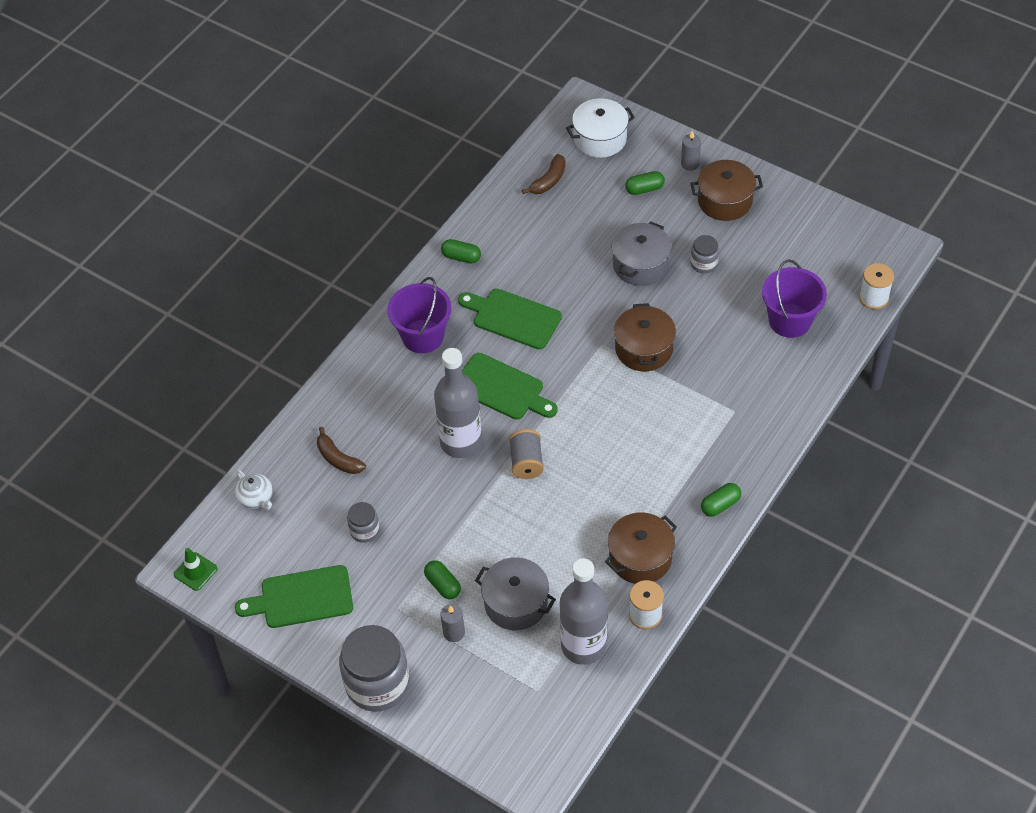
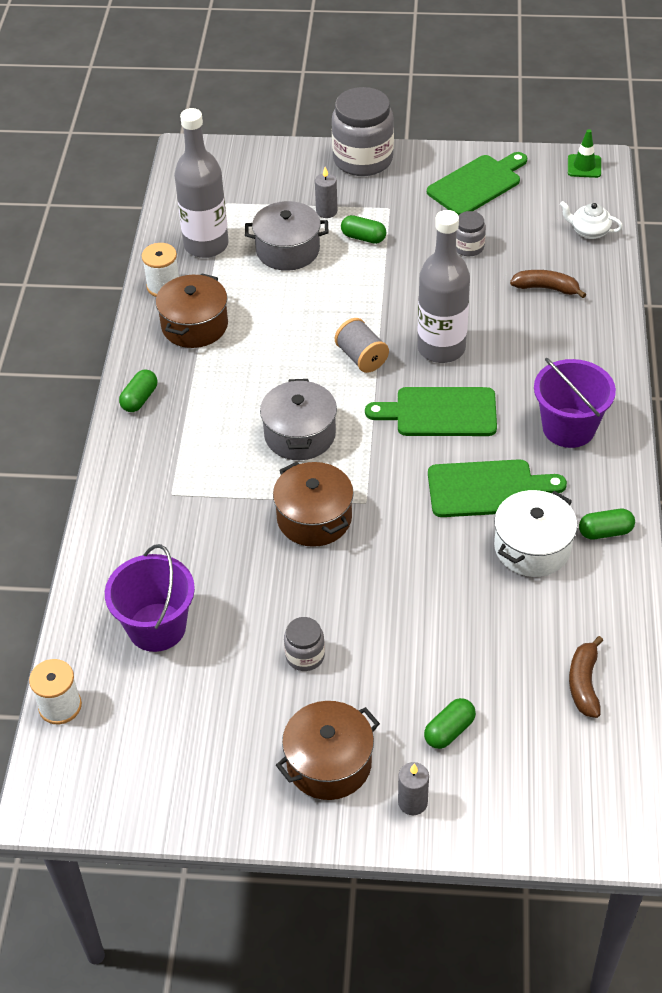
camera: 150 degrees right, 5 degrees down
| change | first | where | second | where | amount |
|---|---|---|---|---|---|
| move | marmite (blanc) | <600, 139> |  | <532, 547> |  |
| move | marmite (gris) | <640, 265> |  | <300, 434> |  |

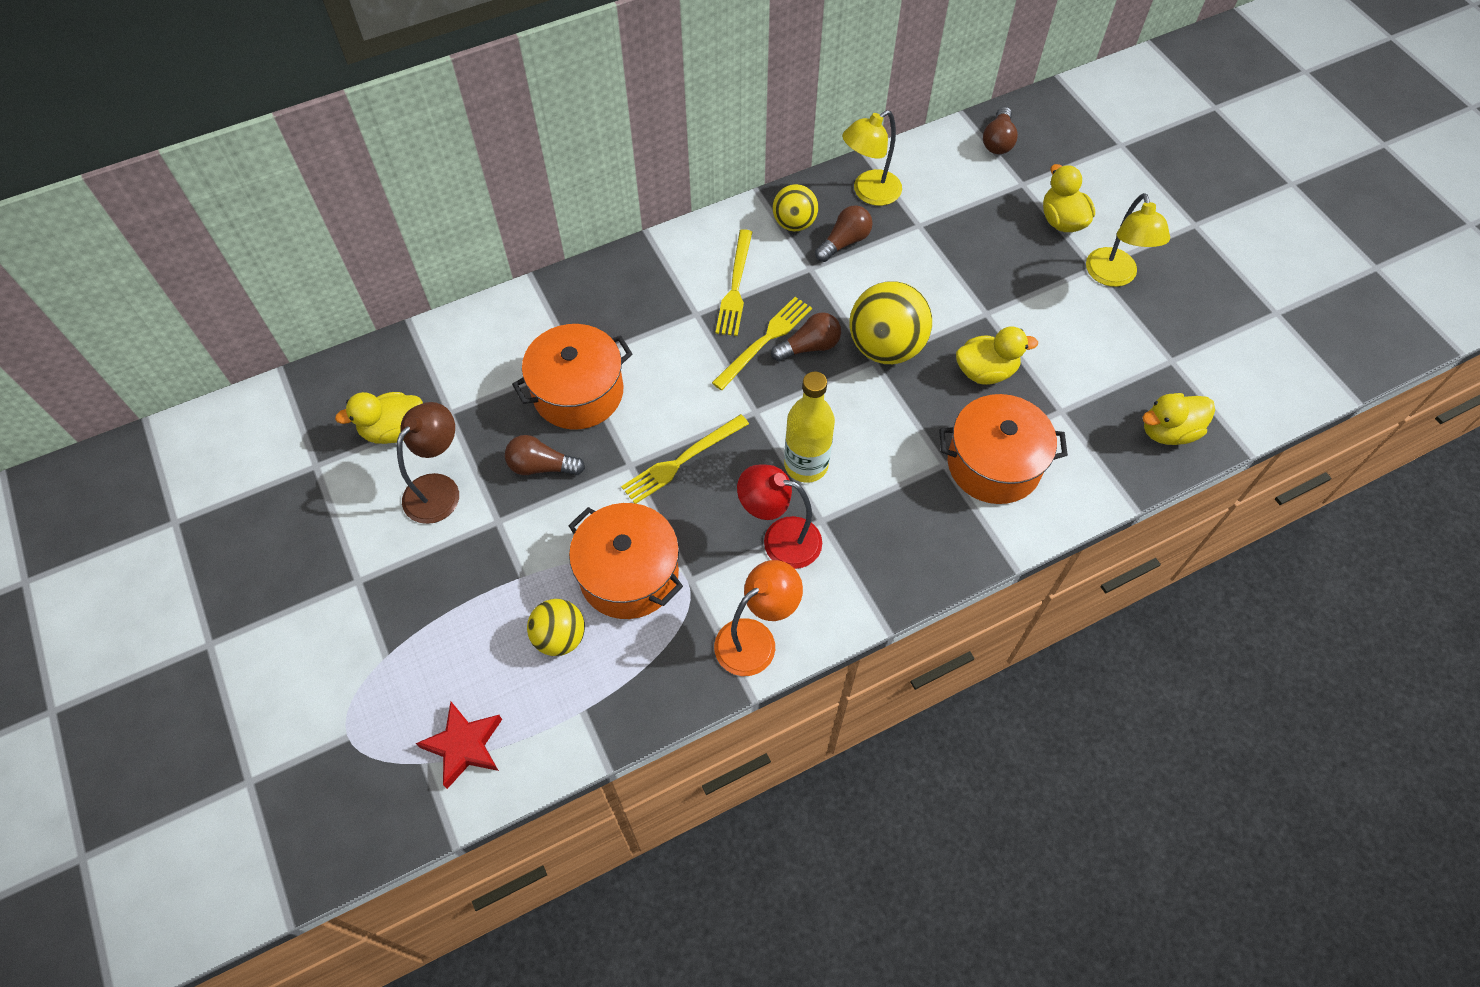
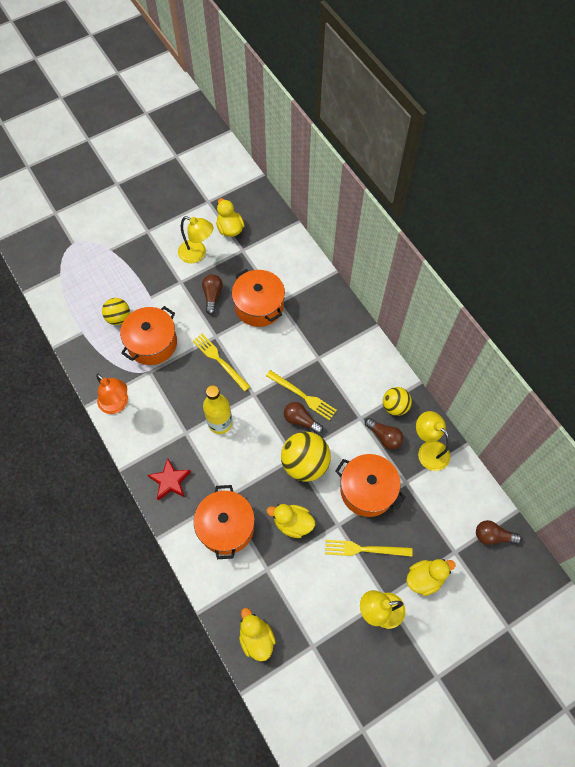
camera: 85 degrees right, 5 degrees up
| change | first | where | second | where | amount |
|---|---|---|---|---|---|
| delete | lampe (rouge) | <780, 539> |  |  |  |
| insert |  |  | marmite (orange) | <367, 490> |  |
| move | étoile (rouge) | <464, 746> |  | <170, 481> |  |
| move | fourchette (jaune) | <735, 286> |  | <364, 549> |  |
| recolor | lampe (marron) | <439, 489> | lampe (jaune) | <197, 254> |  |
| rotate | ampoule (marron) | <809, 347> |  | <301, 420> | 150 degrees clockwise |
| rotate | canard (jaune) | <985, 371> |  | <292, 523> | 120 degrees clockwise |

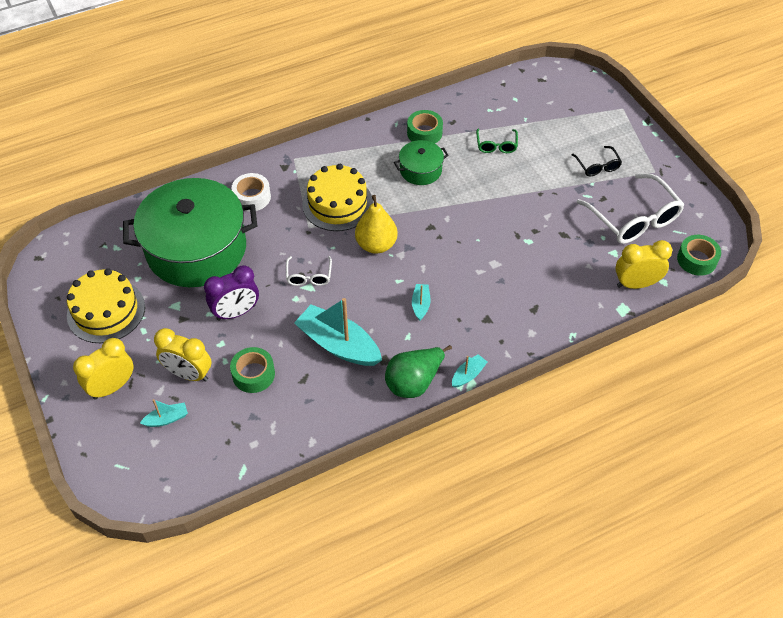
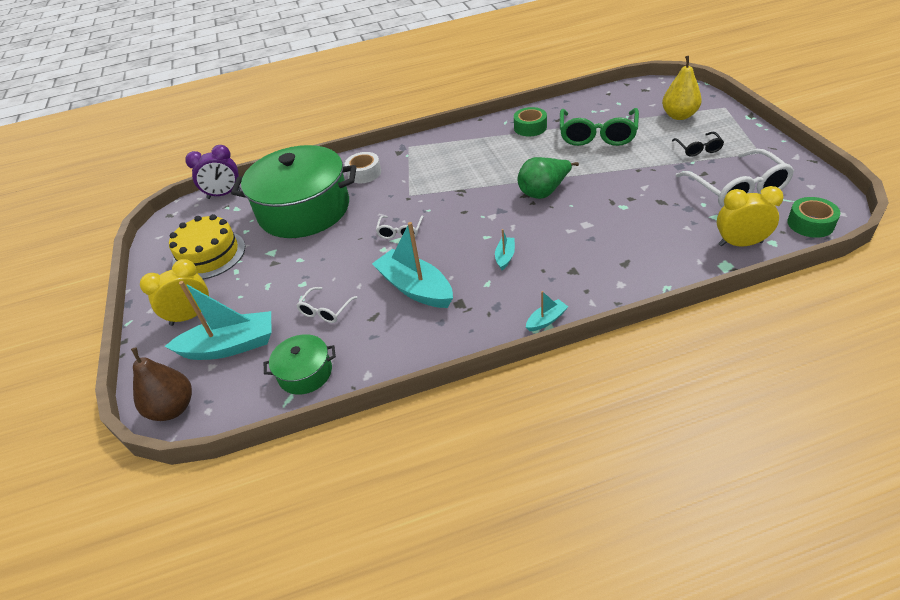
camera: 15 degrees right, 10 degrees down
| change | first | where | second | where | amount |
|---|---|---|---|---|---|
| delete | réveil (jaune) | <189, 374> |  |  |  |
| delete | gâteau (jaune) | <337, 204> |  |  |  |
| insert |  |  | poire (marron) | <173, 408> |  |
| move | réveil (violet) | <236, 312> |  | <224, 194> |  |
| move | poire (jaune) | <376, 245> |  | <679, 116> |  |
| move | poire (vert) | <414, 382> |  | <544, 192> |  |
| move | marmite (vert) | <420, 170> |  | <305, 373> |  |
| replace | ruban adhésif (vert) | <253, 374> | lunettes (blanc) | <325, 311> |  |
| resize | bateau (turquoise) | <166, 419> |  | <230, 346> | x2.17 |
| resize | lunettes (vert) | <496, 145> |  | <597, 135> | x1.96 |

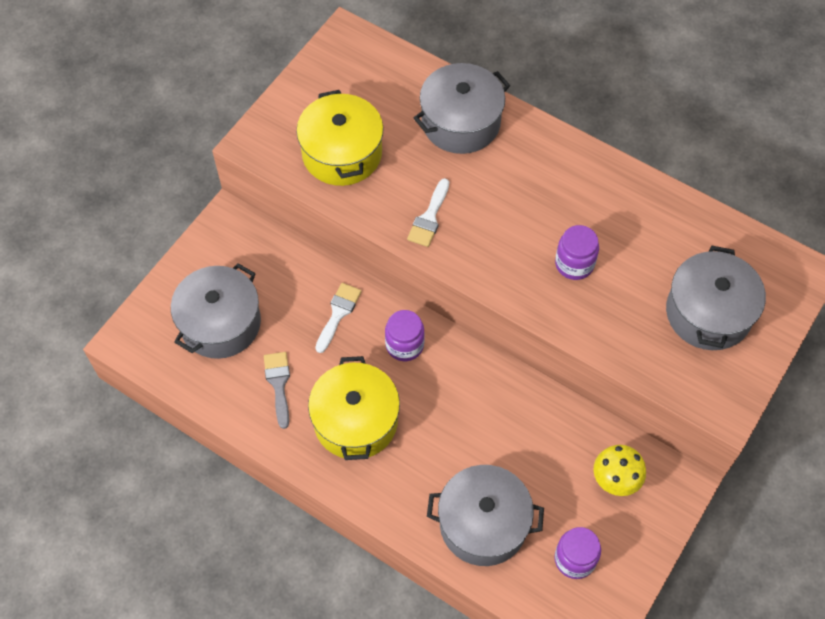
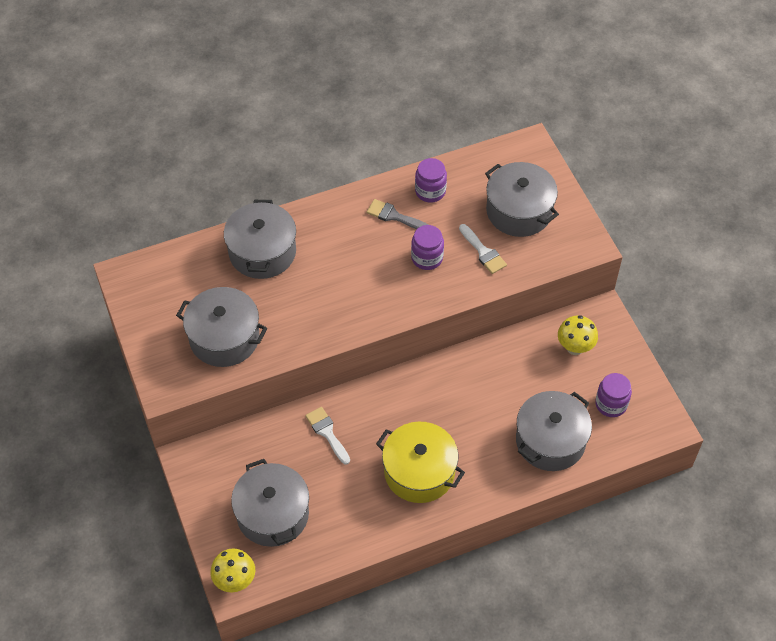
camera: 55 degrees left, 5 degrees down
| change | first | where | second | where | amount |
|---|---|---|---|---|---|
| insert |  |  | champignon (jaune) | <235, 581> |  |
| move | pinceau (gris) | <278, 384> |  | <393, 216> |  |
| move | bocal (violet) | <404, 345> |  | <430, 191> |  |
| move | pinceau (blanc) | <429, 218> |  | <483, 252> |  |
| recolor | marmite (jaune) | <342, 153> | marmite (gris) | <224, 338> |  |

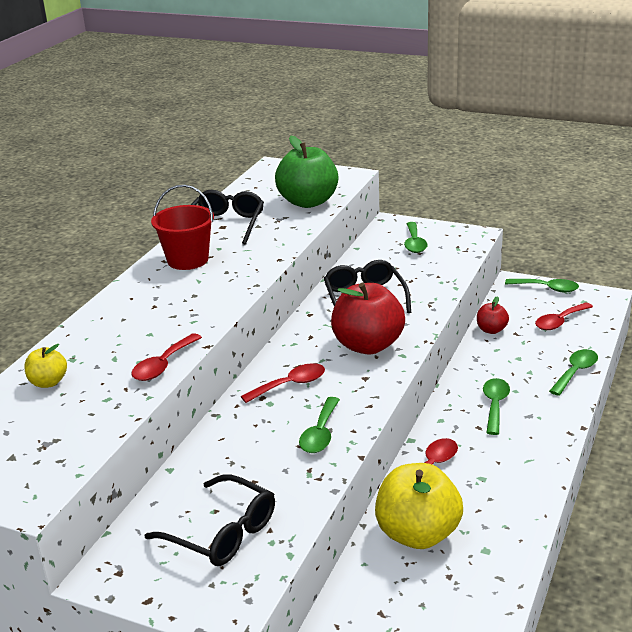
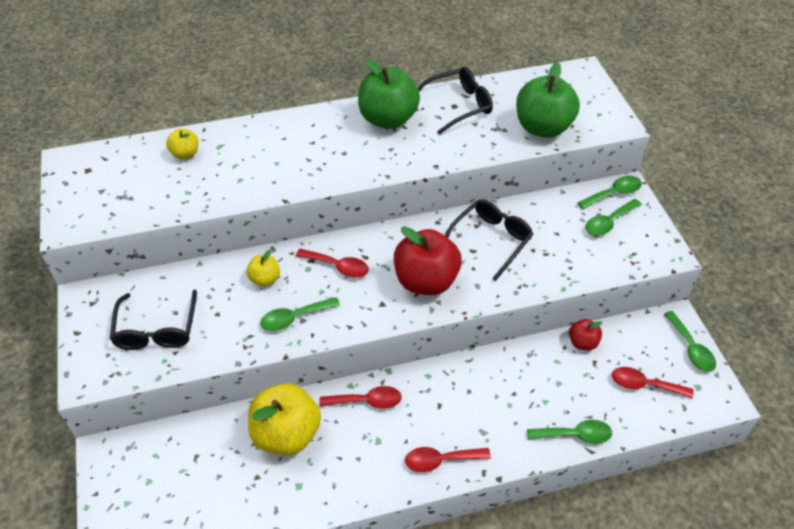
camera: 50 degrees right, 20 degrees up
| change | first | where | second | where | amount |
|---|---|---|---|---|---|
| insert |  |  | pomme (jaune) | <265, 279> |  |
| move | cuillère (rouge) | <163, 365> |  | <440, 460> |  |
| move | cuillère (vert) | <495, 405> |  | <614, 193> |  |
| replace | seau (rouge) | <188, 260> | pomme (vert) | <388, 119> |  |

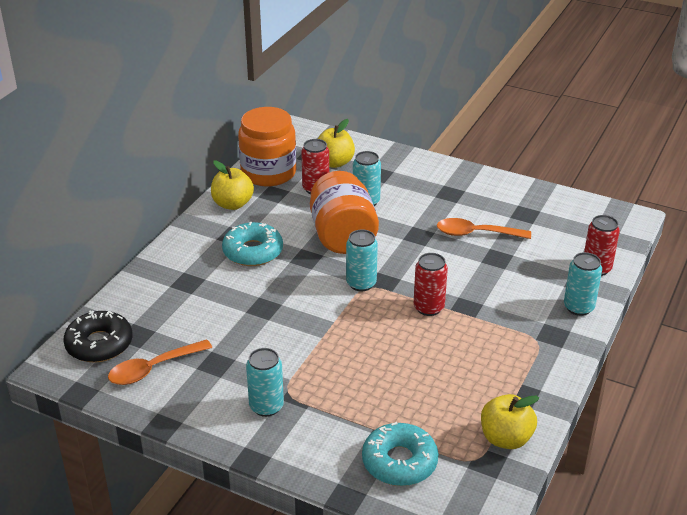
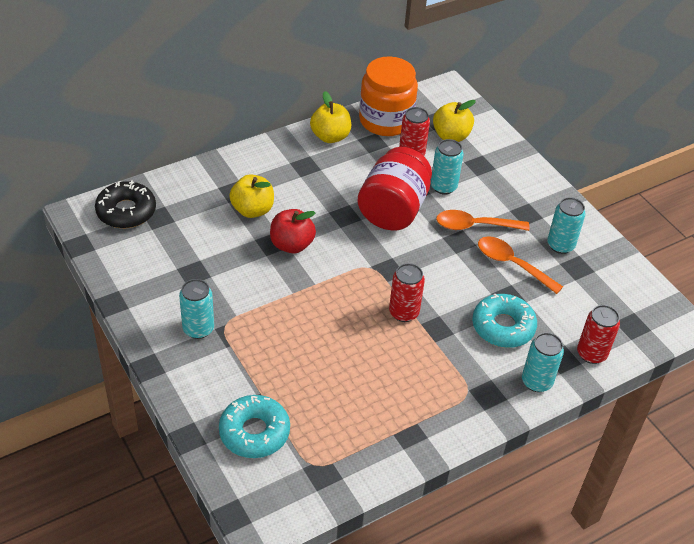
camera: 30 degrees right, 10 degrees up
| change | first | where | second | where | amount |
|---|---|---|---|---|---|
| insert |  |  | pomme (rouge) | <292, 245> |  |
| move | cuillère (orange) | <153, 369> |  | <474, 226> |  |
| move | beignet (turquoise) | <253, 251> |  | <503, 327> |  |
| move | canette (turquoise) | <361, 283> |  | <560, 245> |  |
| move | pomme (jaune) | <505, 438> |  | <252, 210> |  |
| recolor | bocal (orange) | <342, 236> | bocal (rouge) | <393, 210> |  |

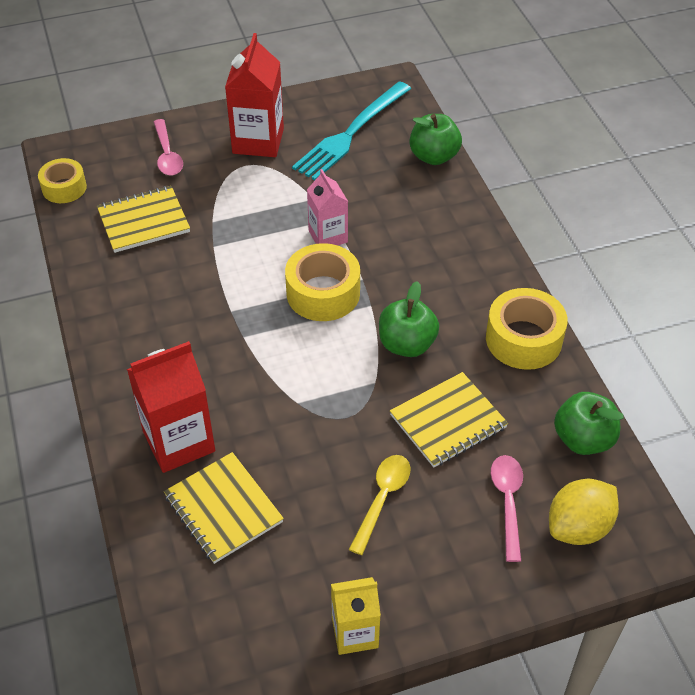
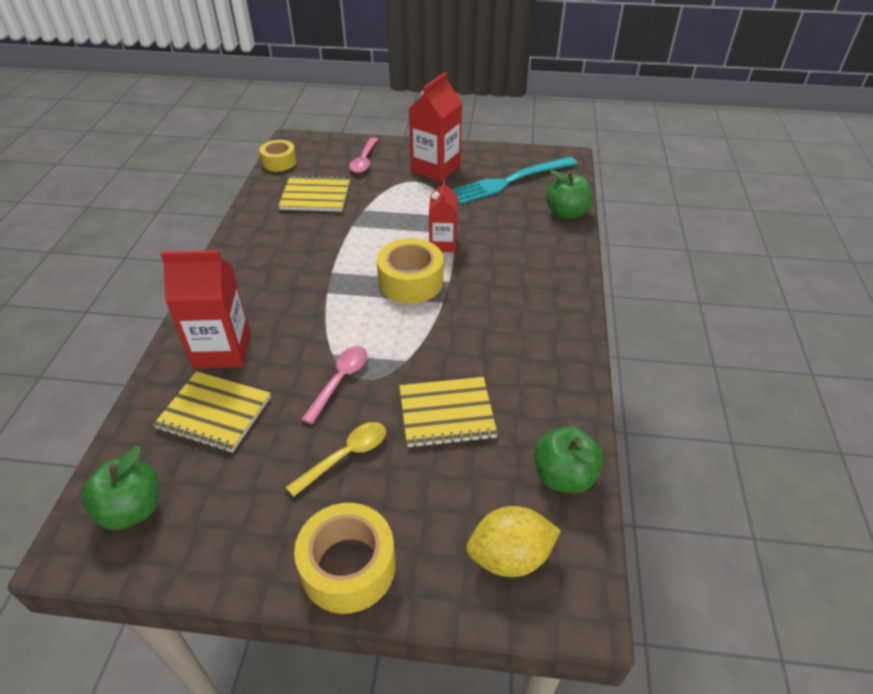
camera: 25 degrees right, 5 degrees down
| change | first | where | second | where | amount |
|---|---|---|---|---|---|
| delete | brique de lait (jaune) | <355, 632> |  |  |  |
| move | pomme (vert) | <406, 344> |  | <132, 509> |  |
| move | ruban adhésif (jaune) | <523, 339> |  | <348, 566> |  |
| move | cuillère (rose) | <507, 502> |  | <340, 381> |  |
| recolor | brique de lait (rose) | <328, 236> | brique de lait (rouge) | <443, 244> |  |
| rotate | carnet (jaune) | <223, 509> |  | <214, 413> | 60 degrees counterclockwise |

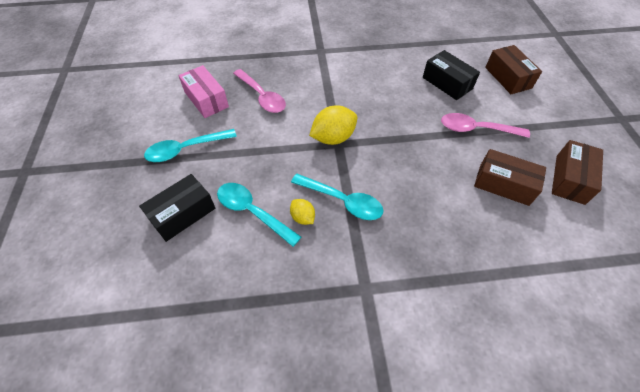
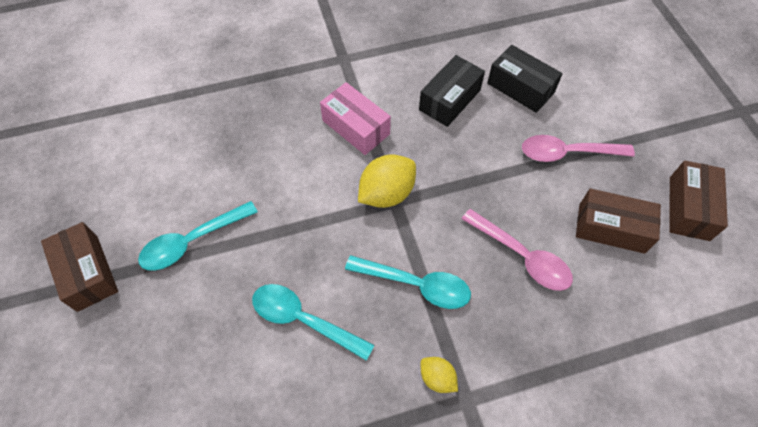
camera: 10 degrees left, 5 degrees up
| change | first | where | second | where | amount |
|---|---|---|---|---|---|
| move | boîte (noir) | <183, 214> |  | <449, 100> |  |
| move | boîte (rose) | <206, 99> |  | <356, 127> |  |
| move | cuillère (rose) | <262, 97> |  | <522, 256> |  |
| move | citron (jaune) | <303, 217> |  | <437, 378> |  |
| move | boîte (marron) | <508, 77> |  | <87, 273> |  |

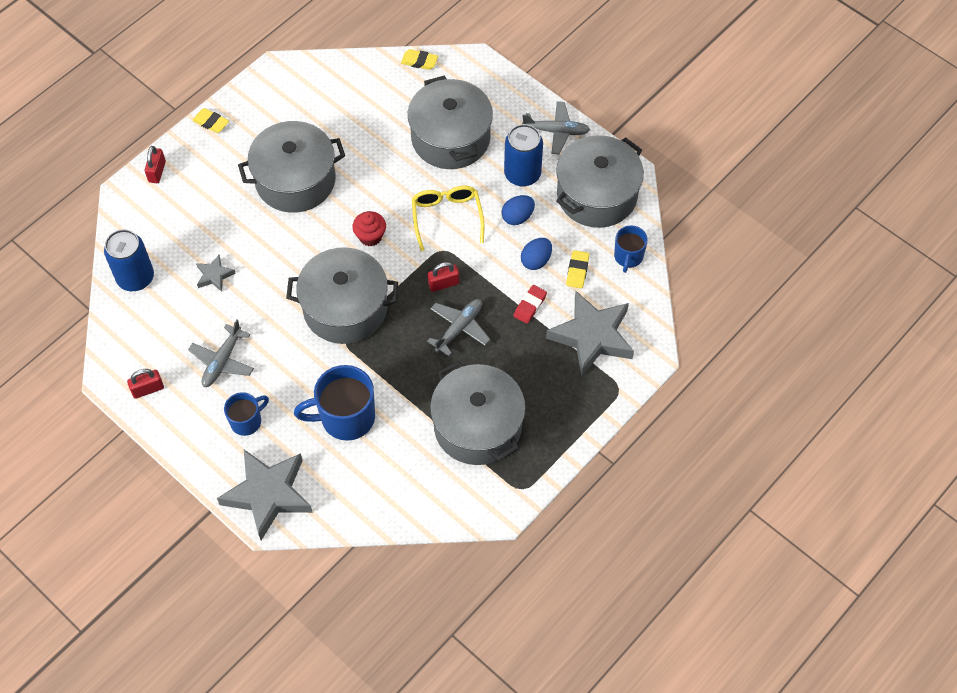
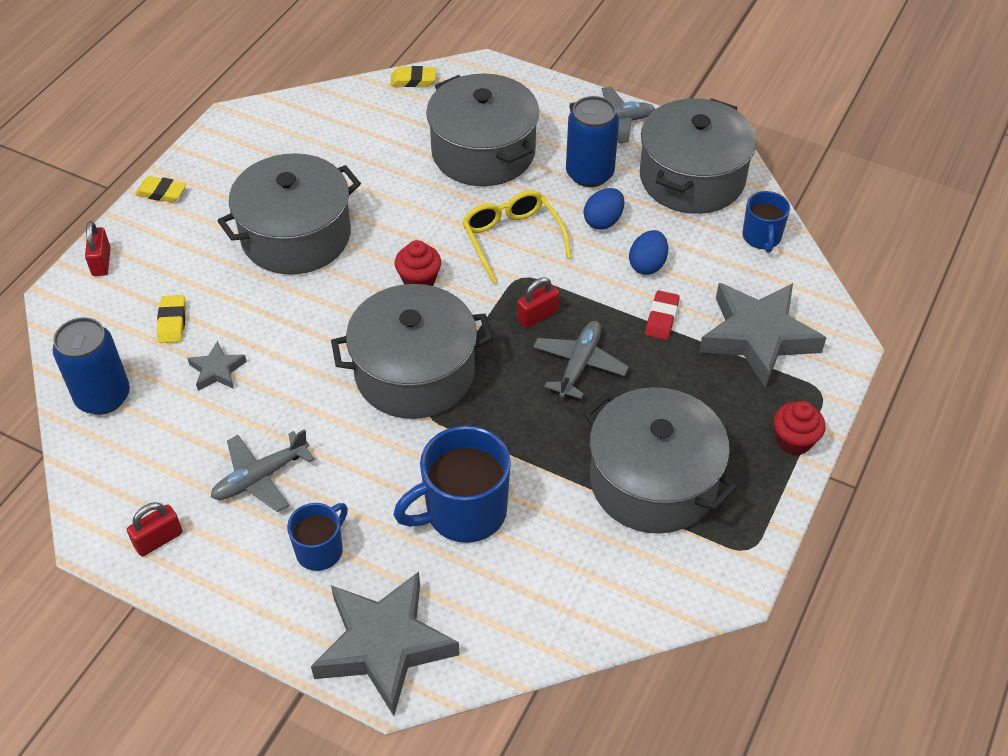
camera: 15 degrees left, 10 degrees down
| change | first | where | second | where | amount |
|---|---|---|---|---|---|
| insert |  |  | muffin (rouge) | <794, 441> |  |
| move | gomme (jaune) | <577, 271> |  | <172, 322> |  |
| rotate | avion (gris) | <222, 361> |  | <260, 477> | 45 degrees clockwise |

